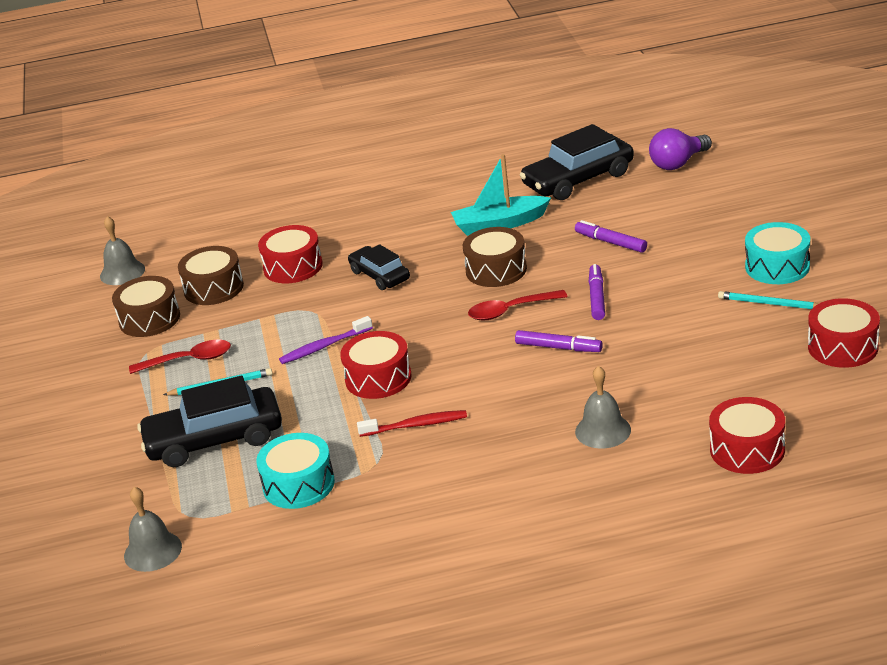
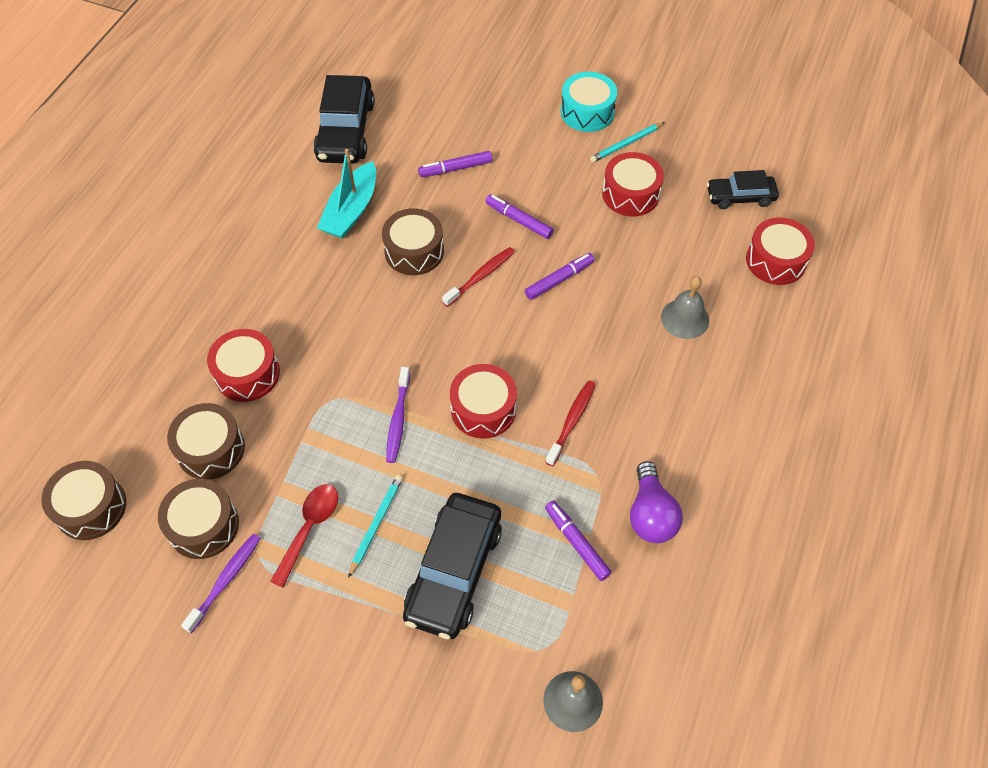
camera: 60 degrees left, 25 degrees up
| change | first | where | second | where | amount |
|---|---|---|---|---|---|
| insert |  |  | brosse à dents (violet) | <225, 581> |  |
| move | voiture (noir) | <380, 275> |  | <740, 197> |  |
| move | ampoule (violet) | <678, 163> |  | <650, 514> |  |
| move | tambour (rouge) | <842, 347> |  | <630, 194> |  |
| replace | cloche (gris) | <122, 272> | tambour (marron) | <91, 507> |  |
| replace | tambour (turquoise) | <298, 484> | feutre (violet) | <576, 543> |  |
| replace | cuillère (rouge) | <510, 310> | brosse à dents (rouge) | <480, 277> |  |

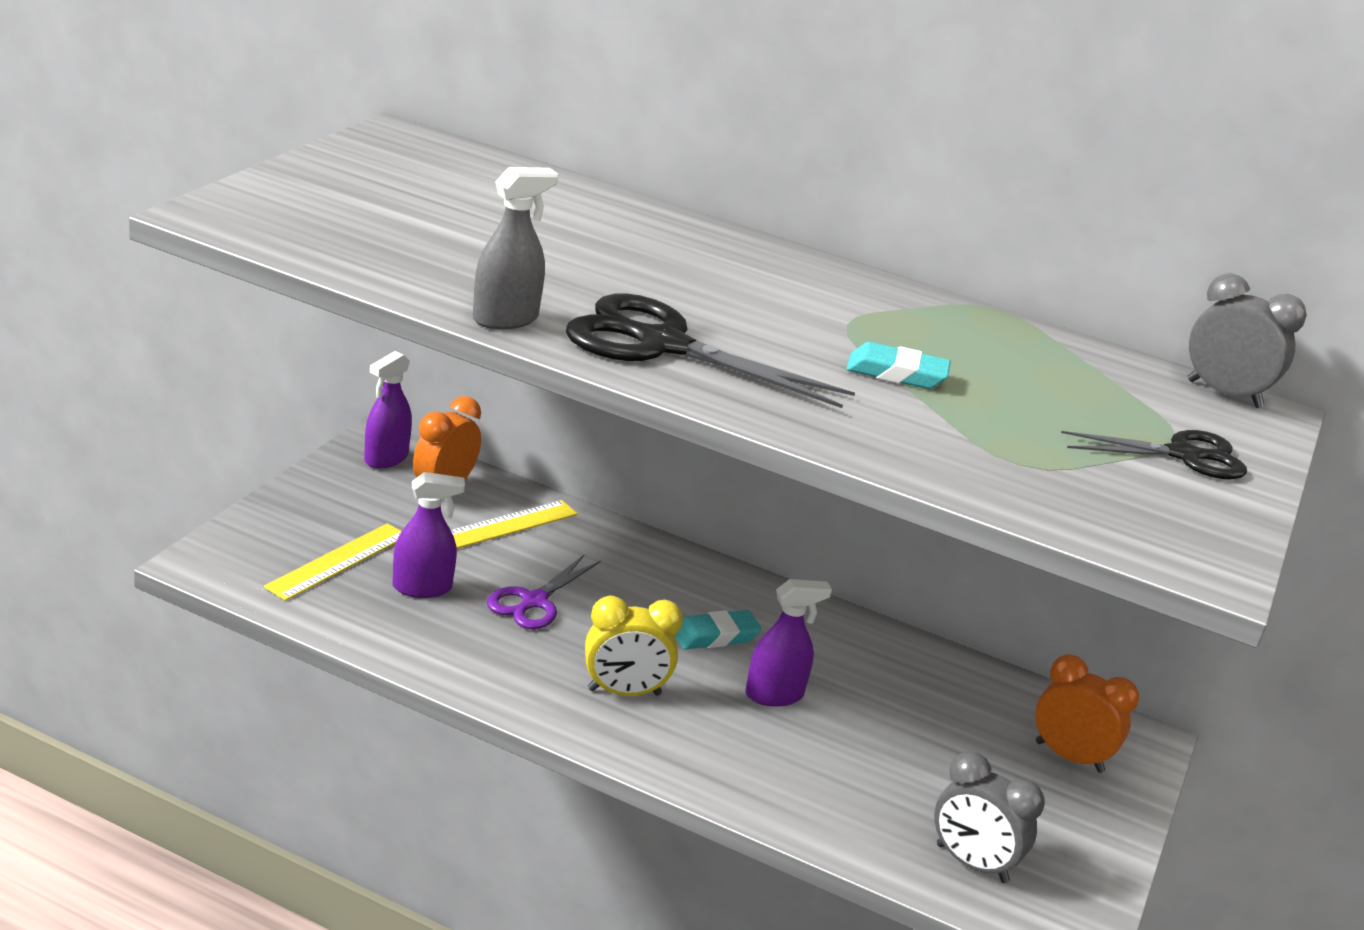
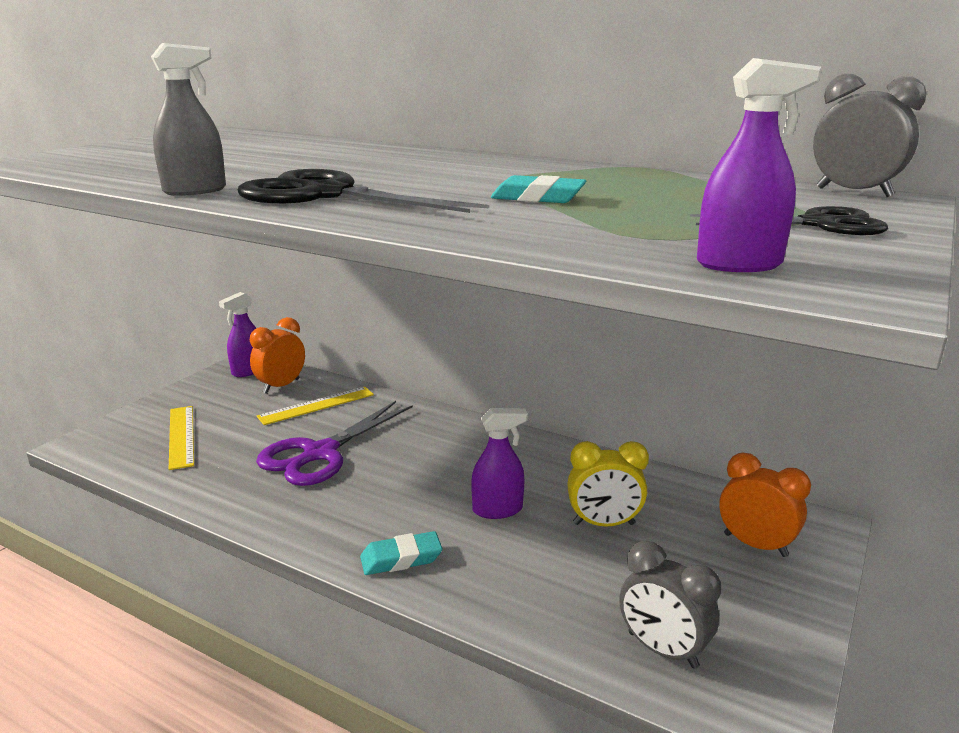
camera: 10 degrees right, 5 degrees down
| change | first | where | second | where | amount |
|---|---|---|---|---|---|
| move | vaporisateur (violet) | <422, 588> |  | <739, 264> |  |
| move | réveil (jaune) | <624, 692> |  | <604, 524> |  |
| move | gomme (turquoise) | <715, 636> |  | <401, 558> |  |
| rotate | règle (jaune) | <338, 561> |  | <181, 436> | 60 degrees counterclockwise |
| resize | ciseaux (violet) | <534, 601> |  | <320, 453> | x1.61 |

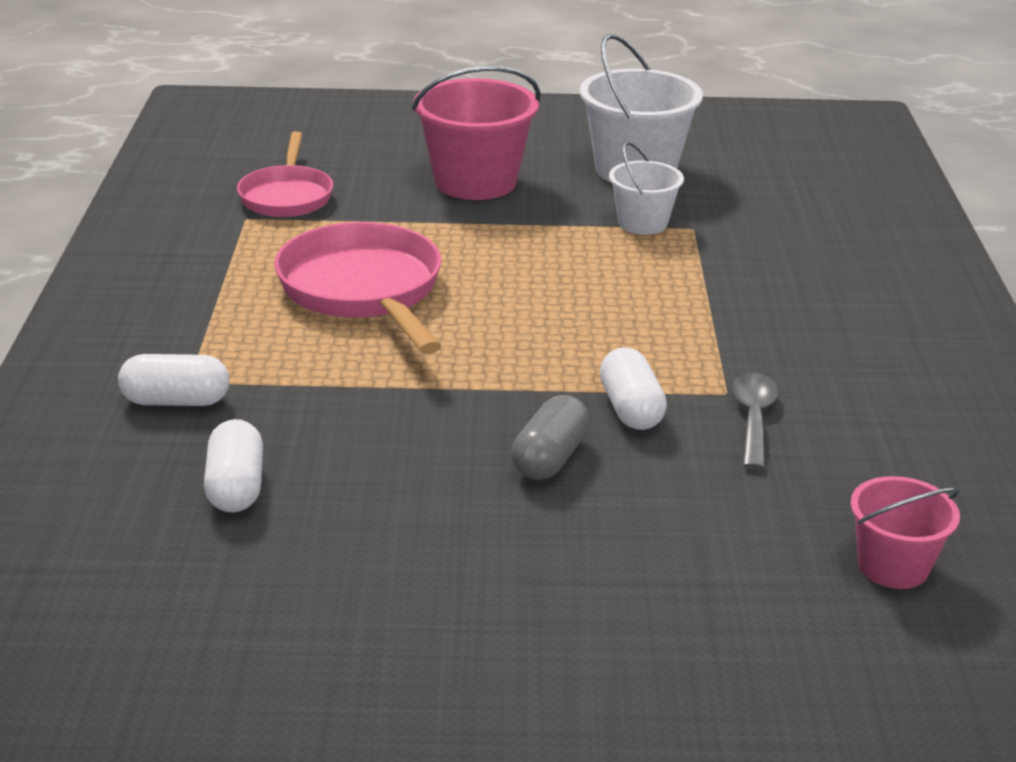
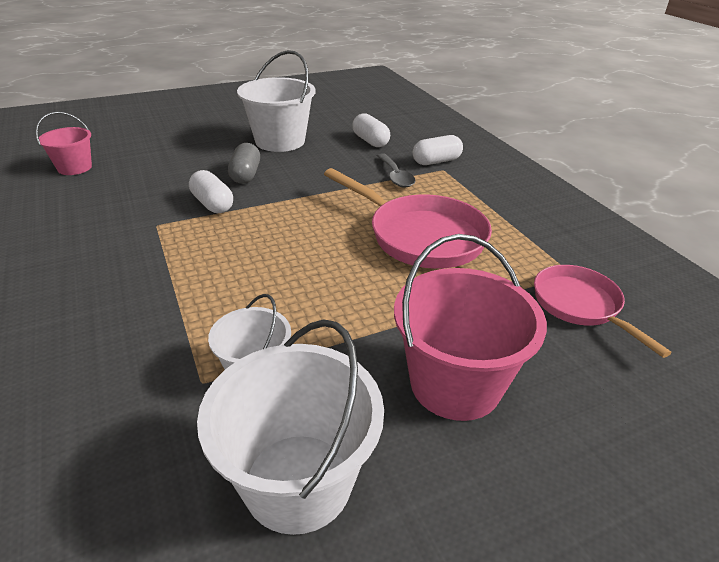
camera: 155 degrees right, 5 degrees up
| change | first | where | second | where | amount |
|---|---|---|---|---|---|
| insert |  |  | seau (blanc) | <280, 141> |  |
| move | cuillère (gris) | <753, 418> |  | <395, 176> |  |

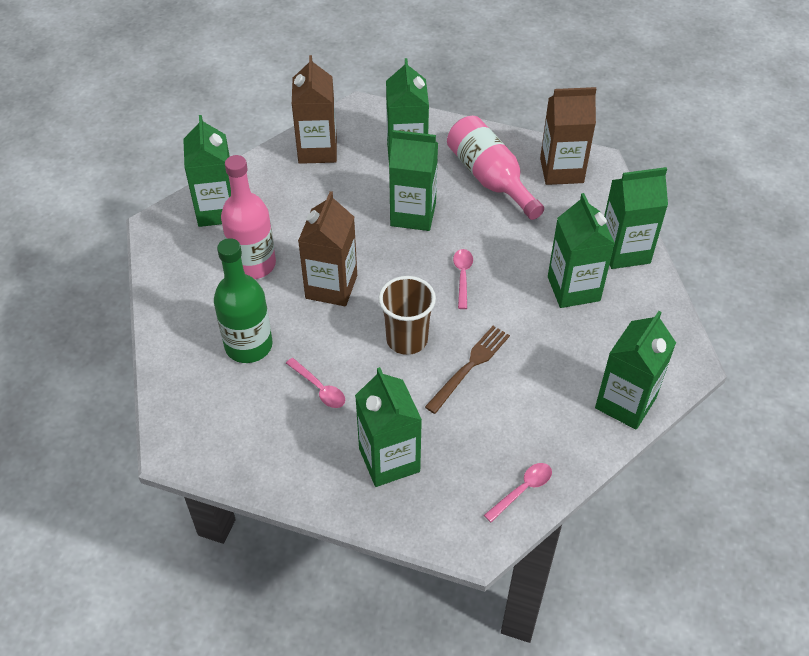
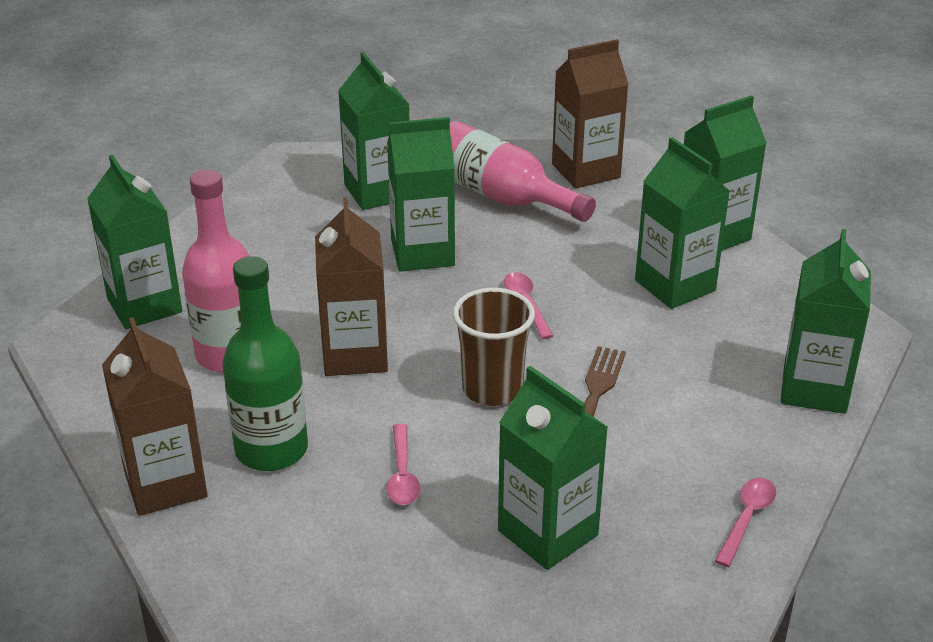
camera: 20 degrees left, 15 degrees down
| change | first | where | second | where | amount |
|---|---|---|---|---|---|
| move | brique de lait (marron) | <317, 150> |  | <165, 484> |  |
| rotate | cuillère (rose) | <319, 388> |  | <402, 475> | 60 degrees clockwise |

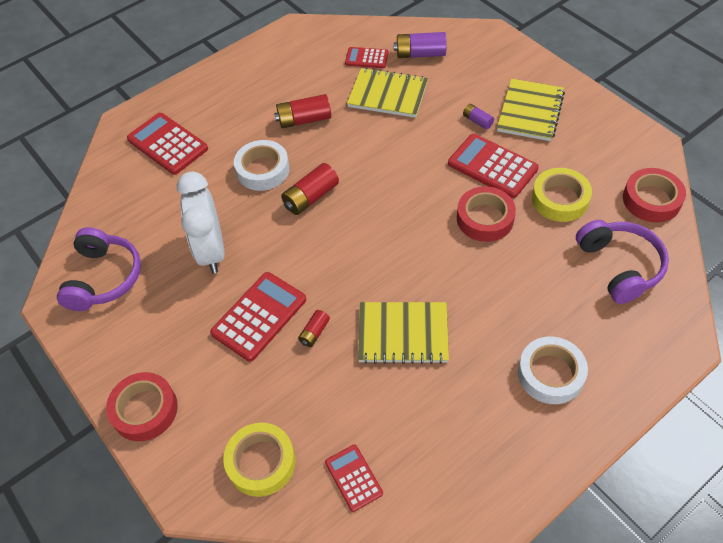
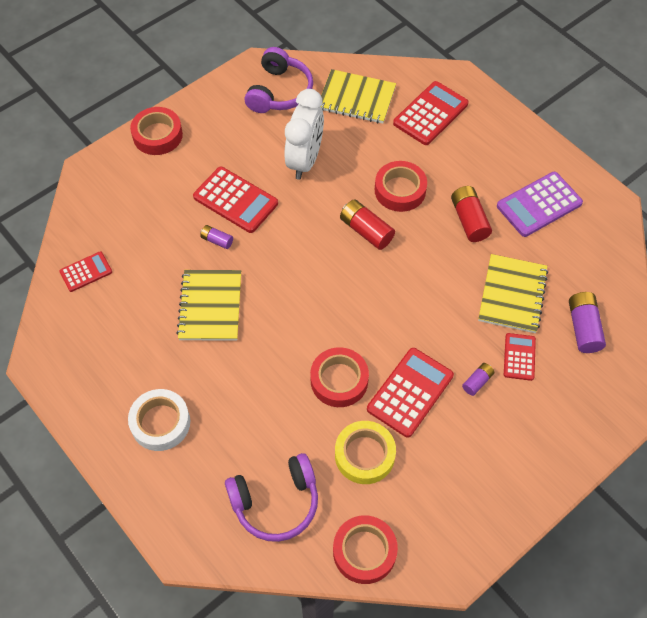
camera: 85 degrees right, 5 degrees up
| change | first | where | second | where | amount |
|---|---|---|---|---|---|
| delete | ruban adhésif (jaune) | <261, 462> |  |  |  |
| insert |  |  | calculatrice (violet) | <539, 205> |  |
| move | calculatrice (rouge) | <366, 58> |  | <519, 357> |  |
| move | carnet (jaune) | <530, 112> |  | <356, 98> |  |
| recolor | ruban adhésif (blanc) | <263, 170> | ruban adhésif (rouge) | <400, 190> |  |
| recolor | pile (rouge) | <314, 332> | pile (violet) | <217, 240> |  |
| rotate | casque audio (violet) | <104, 278> |  | <279, 92> | 75 degrees counterclockwise |
| rotate | réveil (blanc) | <211, 251> |  | <305, 160> | 120 degrees clockwise |

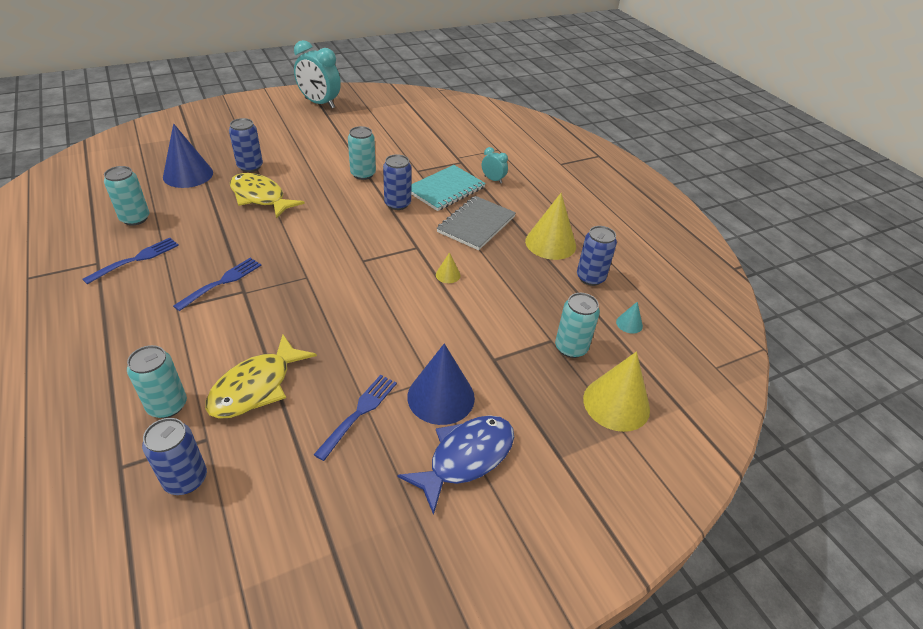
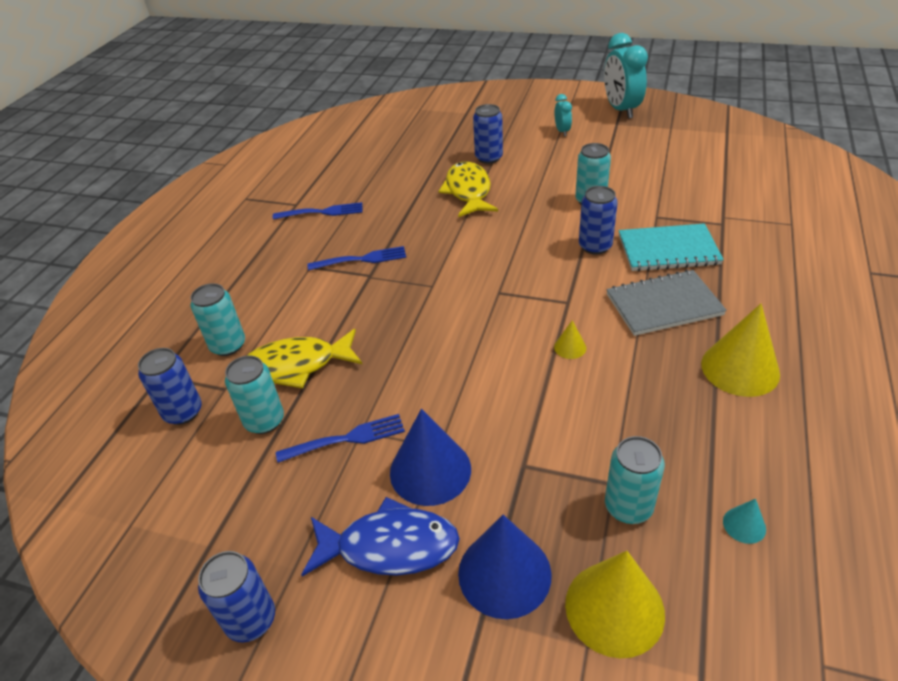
camera: 50 degrees right, 0 degrees up
| change | first | where | second | where | amount |
|---|---|---|---|---|---|
| move | canette (turquoise) | <135, 218> |  | <264, 421> |  |
| move | cône (bleu) | <188, 174> |  | <504, 573> |  |
| move | réveil (turquoise) | <493, 180> |  | <562, 131> |  |
| move | canette (bleu) | <590, 277> |  | <251, 619> |  |

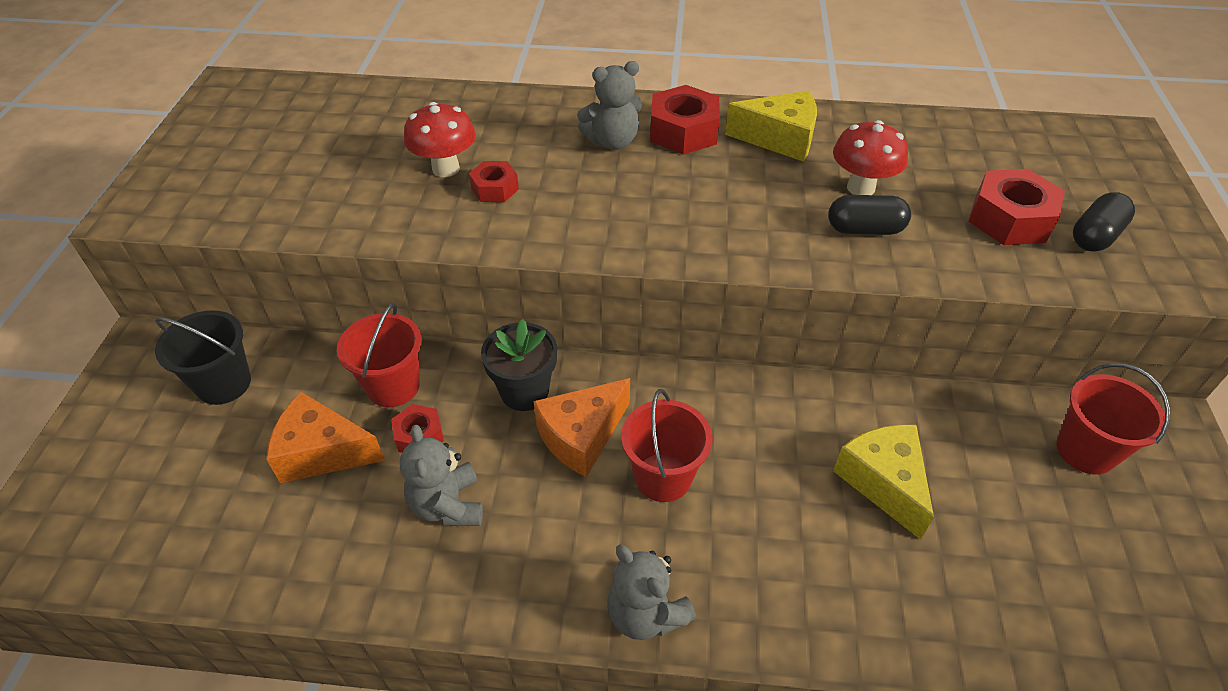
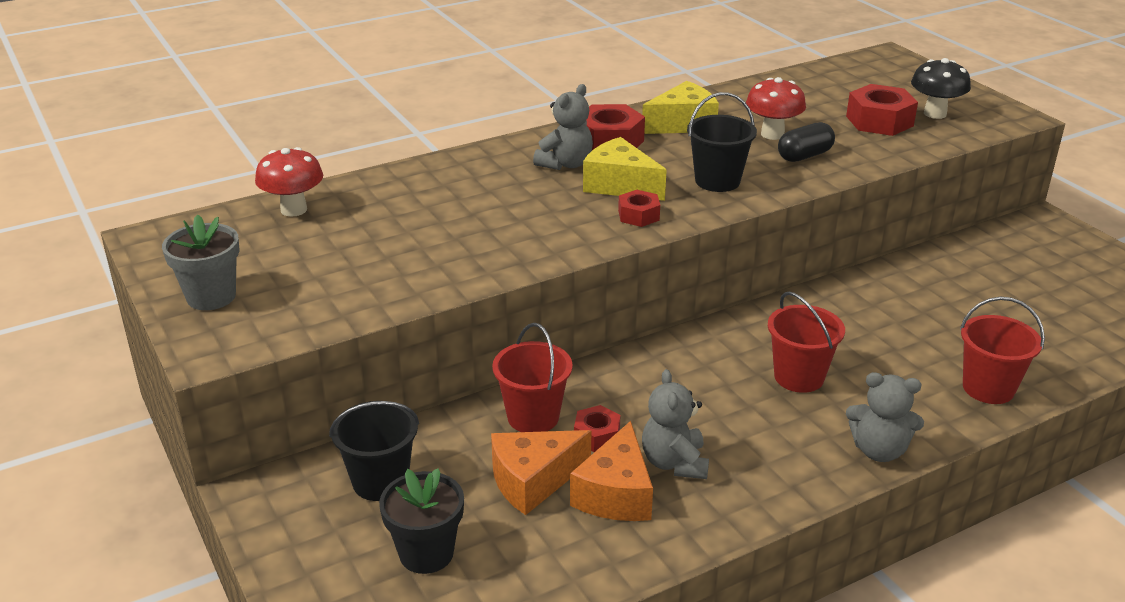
camera: 35 degrees left, 15 degrees down
| change | first | where | second | where | amount |
|---|---|---|---|---|---|
| insert |  |  | pot de fleurs (gris) | <211, 297> |  |
| insert |  |  | seau (noir) | <717, 181> |  |
| move | champignon (rouge) | <446, 168> |  | <294, 210> |  |
| move | écrou (rouge) | <495, 188> |  | <638, 215> |  |
| move | pot de fleurs (noir) | <524, 392> |  | <426, 553> |  |
| move | fromage (orange) | <581, 436> |  | <616, 494> |  |
| move | fromage (jaune) | <883, 482> |  | <620, 185> |  |
| move | seau (rouge) | <1085, 451> |  | <988, 388> |  |
| replace | gélule (noir) | <1095, 236> | champignon (noir) | <935, 113> |  |
| rotate | ours en peluche (gris) | <447, 505> |  | <674, 463> | 45 degrees clockwise |

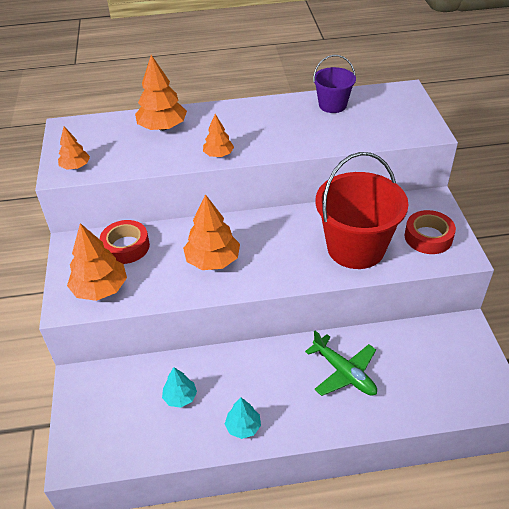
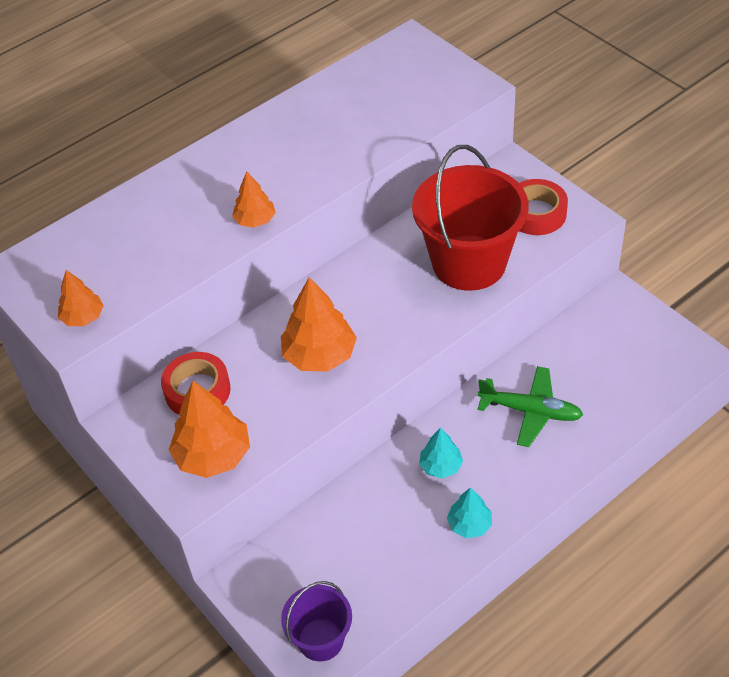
camera: 30 degrees left, 5 degrees up
| change | first | where | second | where | amount |
|---|---|---|---|---|---|
| delete | arbre (orange) | <162, 127> |  |  |  |
| move | arbre (turquoise) | <180, 397> |  | <441, 466> |  |
| move | seau (violet) | <332, 105> |  | <321, 639> |  |

